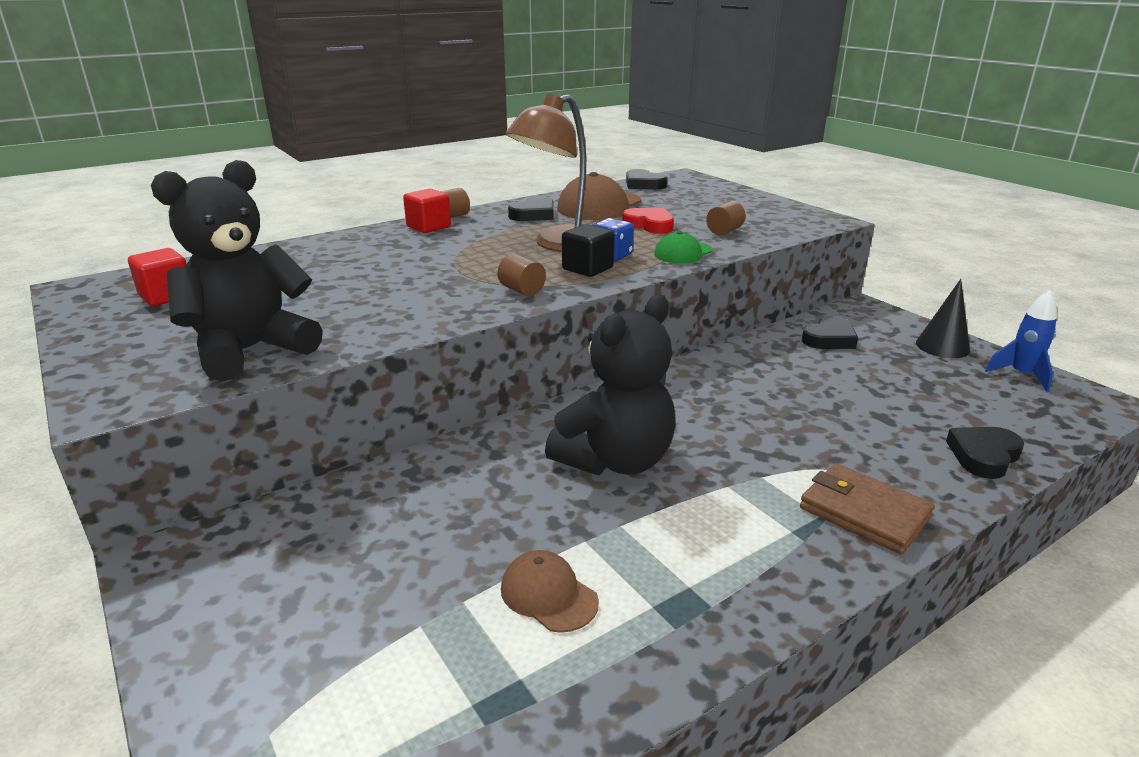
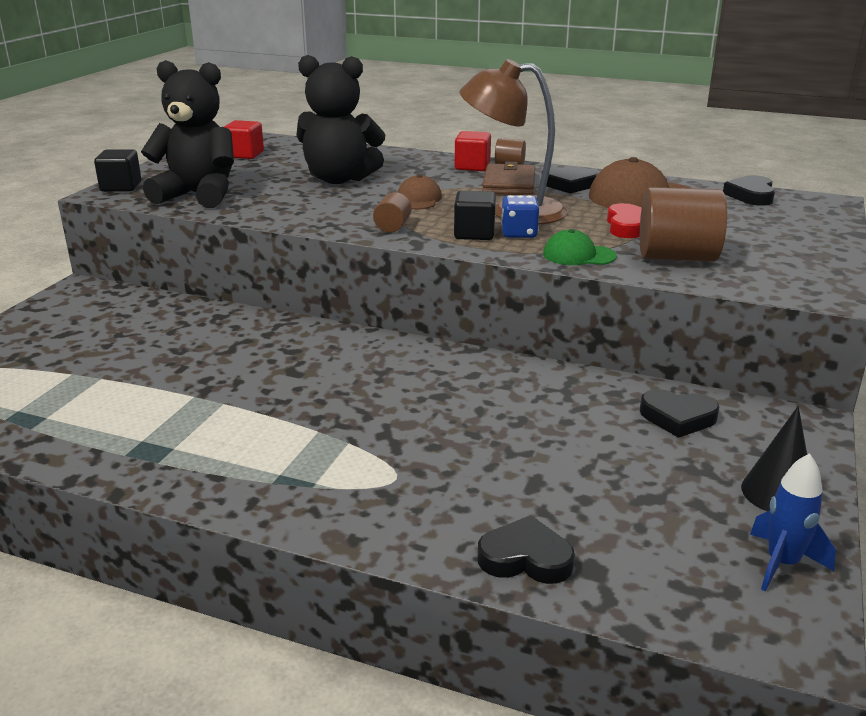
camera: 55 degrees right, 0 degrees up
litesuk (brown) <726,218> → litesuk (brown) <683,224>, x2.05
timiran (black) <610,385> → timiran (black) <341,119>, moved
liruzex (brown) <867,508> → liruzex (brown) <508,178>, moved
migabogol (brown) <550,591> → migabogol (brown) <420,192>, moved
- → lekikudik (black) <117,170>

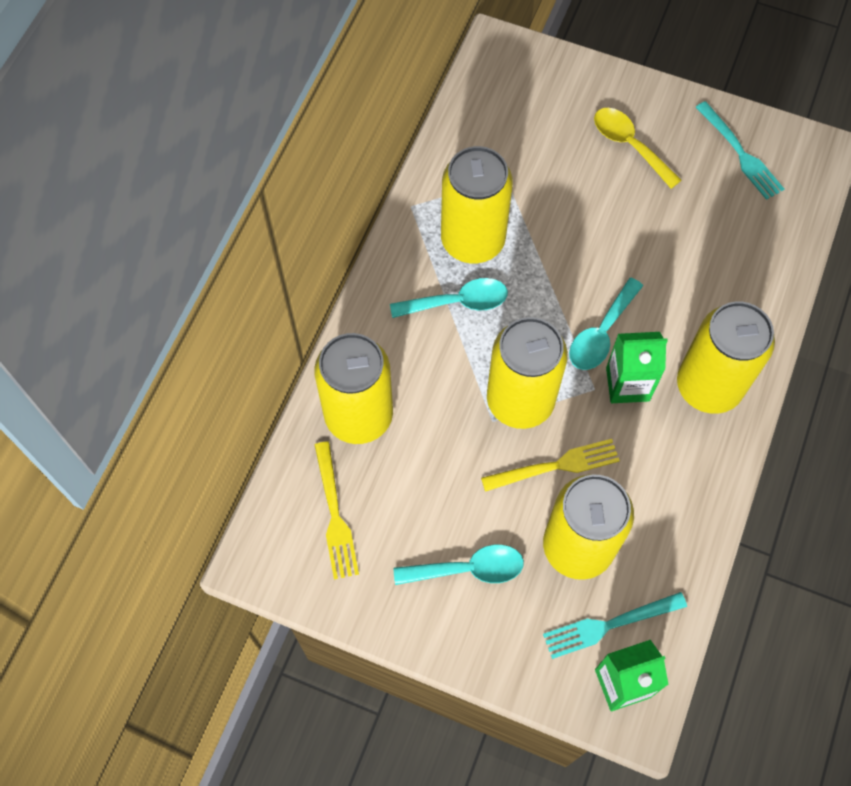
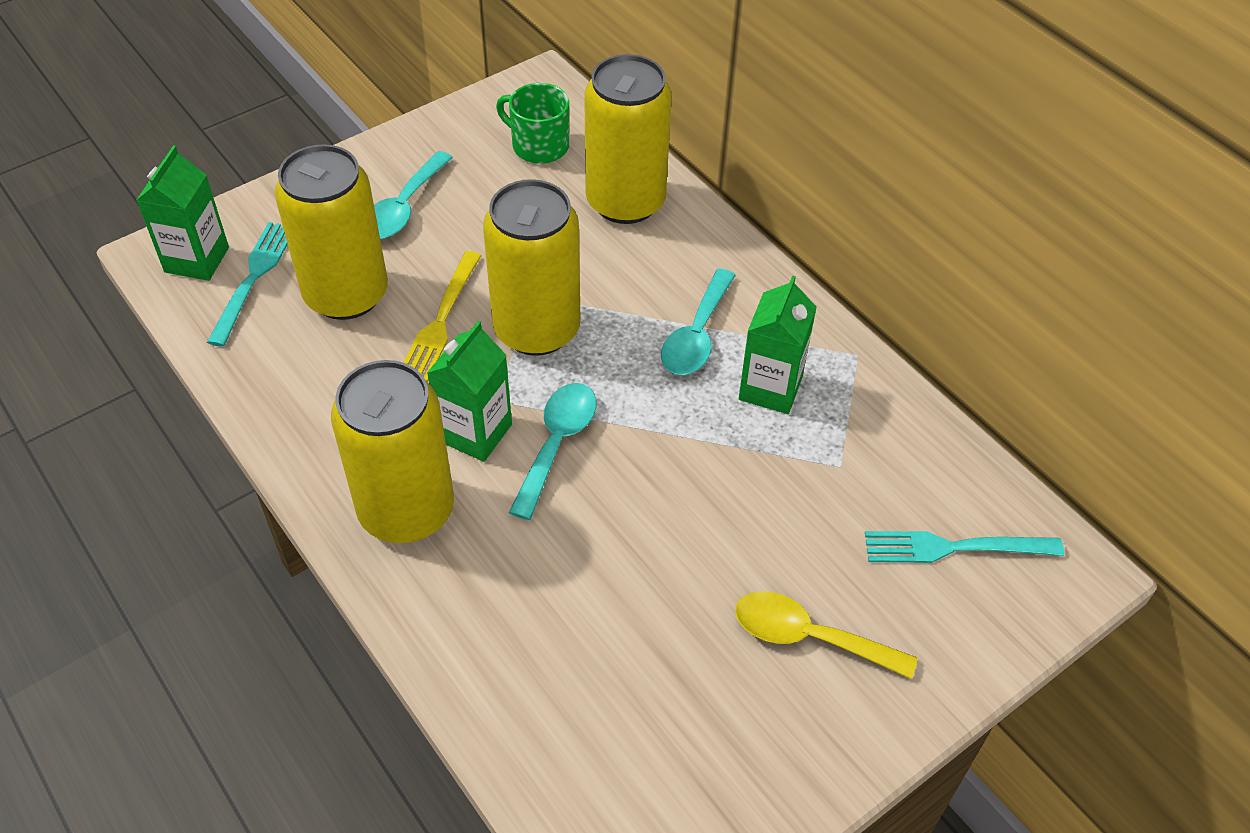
camera: 120 degrees right, 15 degrees down
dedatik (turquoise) <740,150> → dedatik (turquoise) <964,547>, moved
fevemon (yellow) <637,148> → fevemon (yellow) <826,635>, 150 degrees counterclockwise
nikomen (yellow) <477,204> → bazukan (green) <778,344>
fevemon (turquoise) <606,324> → fevemon (turquoise) <553,451>, 45 degrees clockwise
dedatik (yellow) <337,510> → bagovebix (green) <532,123>

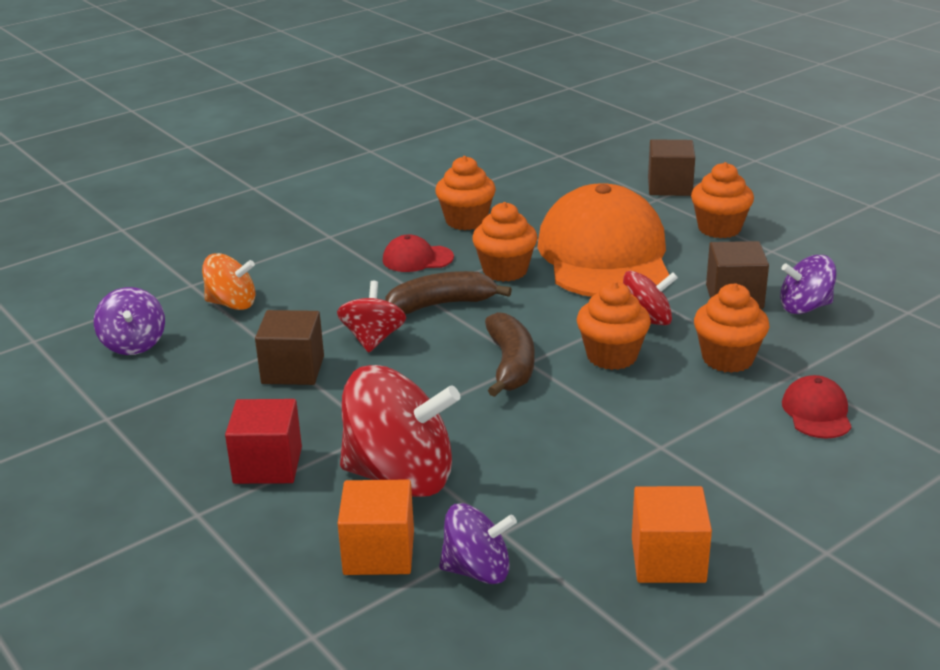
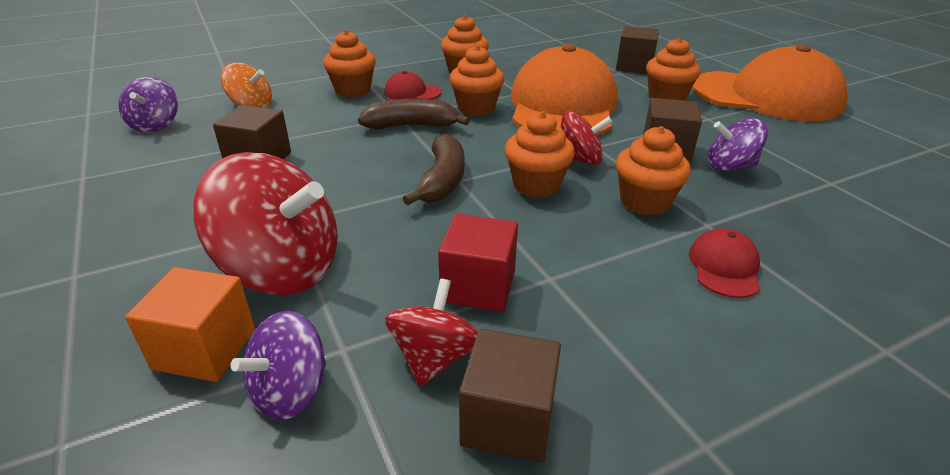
camera: 10 degrees right, 5 degrees up
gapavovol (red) <371,317> → gapavovol (red) <431,332>, moved
lekikudik (red) <263,441> → lekikudik (red) <478,263>, moved
lekikudik (orange) <672,534> → lekikudik (brown) <510,396>
gapavovol (purple) <478,543> → gapavovol (purple) <278,365>, 120 degrees clockwise
- → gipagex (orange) <349,63>
- → migabogol (orange) <770,83>

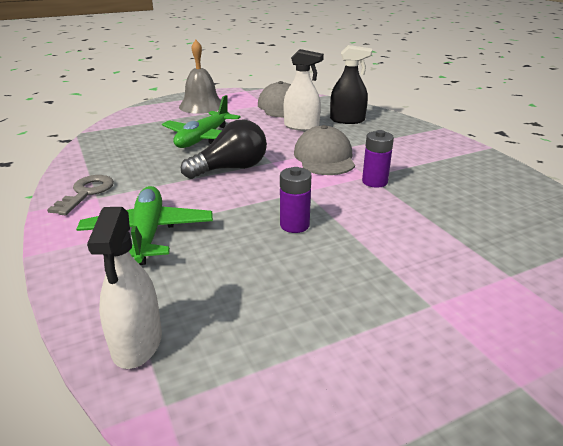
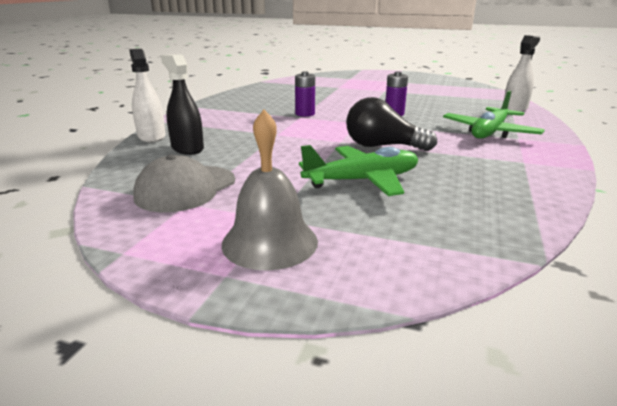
camera: 135 degrees left, 5 degrees down
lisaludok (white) <304,90> → lisaludok (white) <147,95>, moved
migabogol (grey) <324,150> → -
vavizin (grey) <80,195> → -

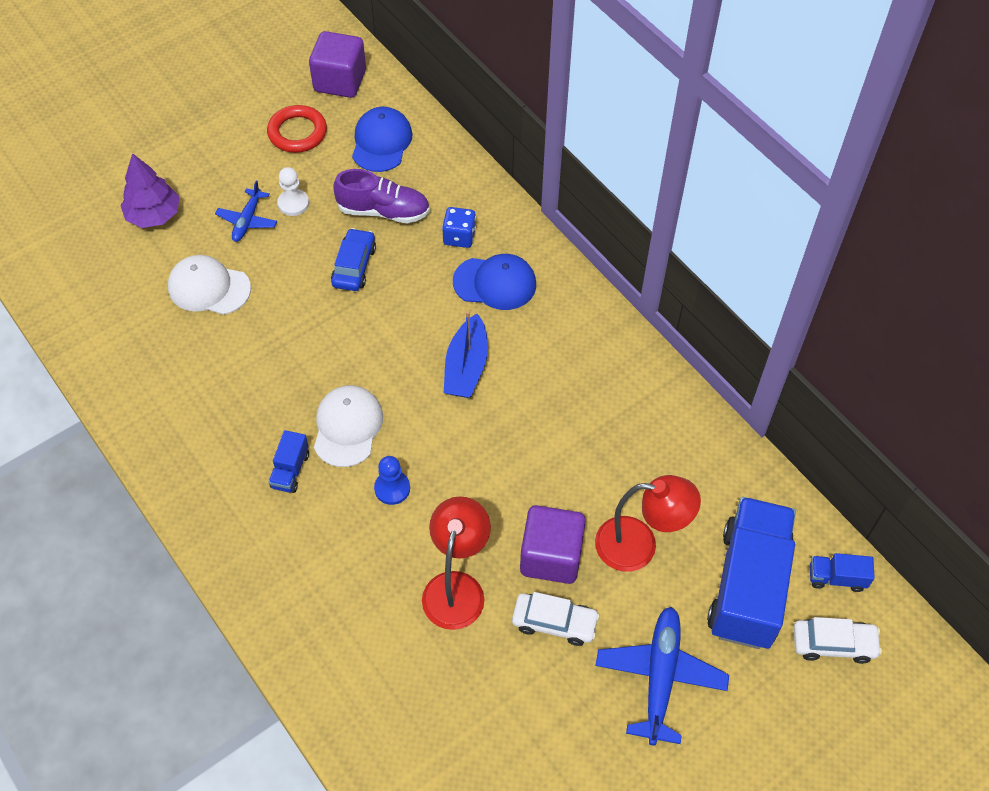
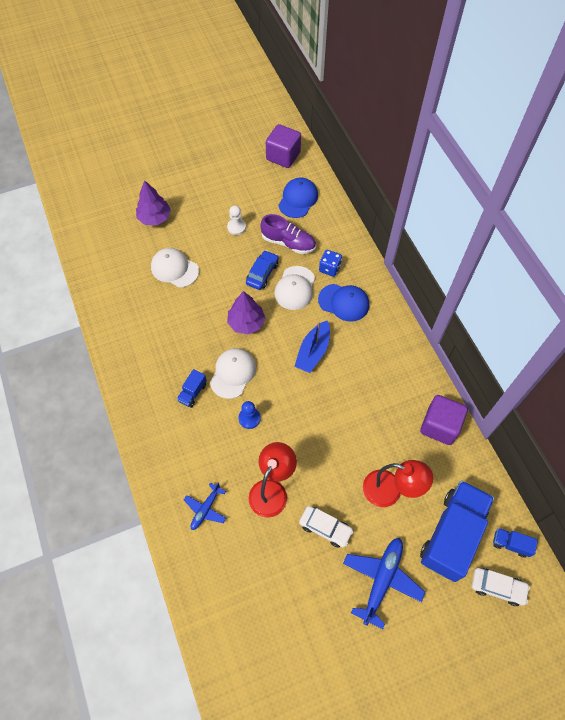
camera: 15 degrees right, 5 degrees up
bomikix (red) <297,129> → -
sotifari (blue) <246,211> → sotifari (blue) <205,506>, moved
lekikudik (purple) <553,544> → lekikudik (purple) <444,420>, moved
- → migabogol (white) <294,288>
- → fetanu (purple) <246,312>

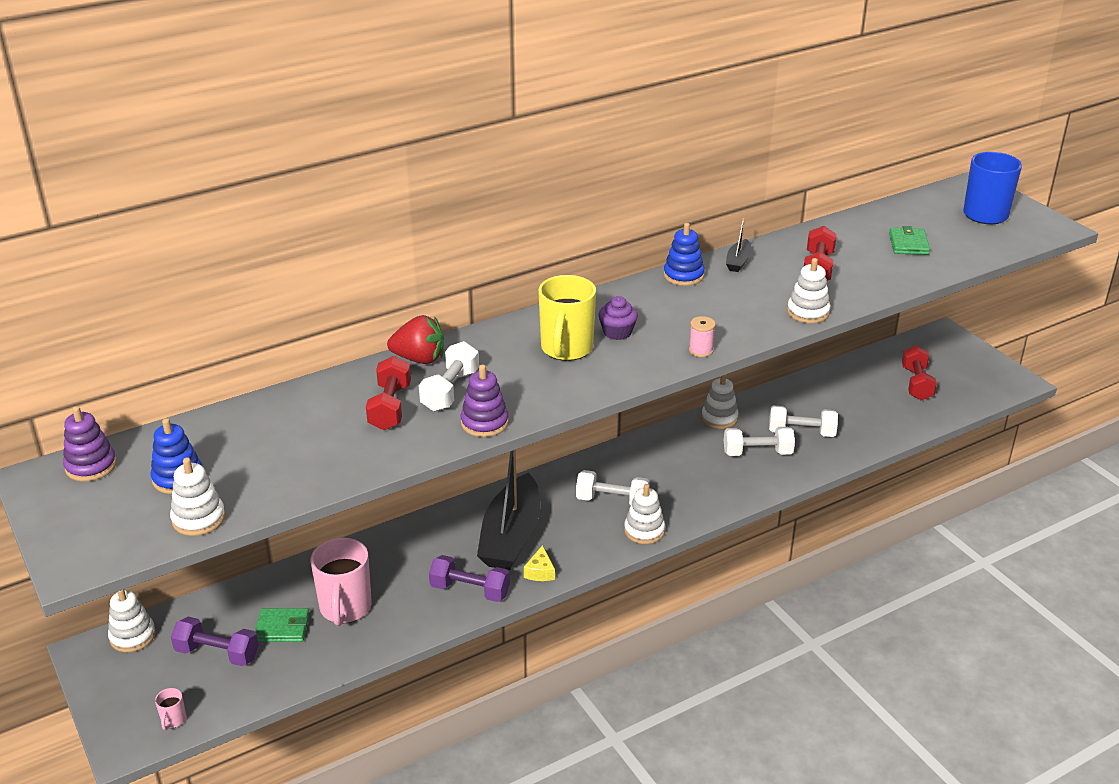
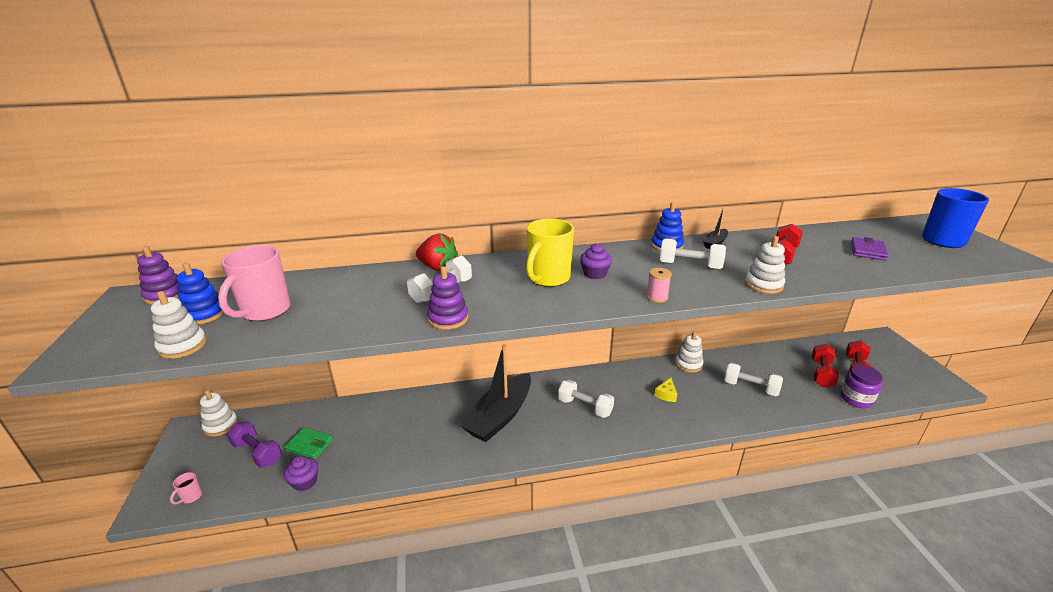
camera: 20 degrees right, 5 degrees down
liruzex (green) <909,240> → liruzex (purple) <870,249>
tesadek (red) <388,393> → tesadek (red) <825,366>, moved
tesadek (white) <759,441> → tesadek (white) <693,254>, moved
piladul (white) <644,514> → -
bagovebix (pink) <341,582> → bagovebix (pink) <254,283>, moved
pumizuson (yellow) <539,563> → pumizuson (yellow) <665,390>, moved
tesadek (purple) <469,578> → -
- → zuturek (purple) <861,386>
- → gipagex (purple) <301,473>

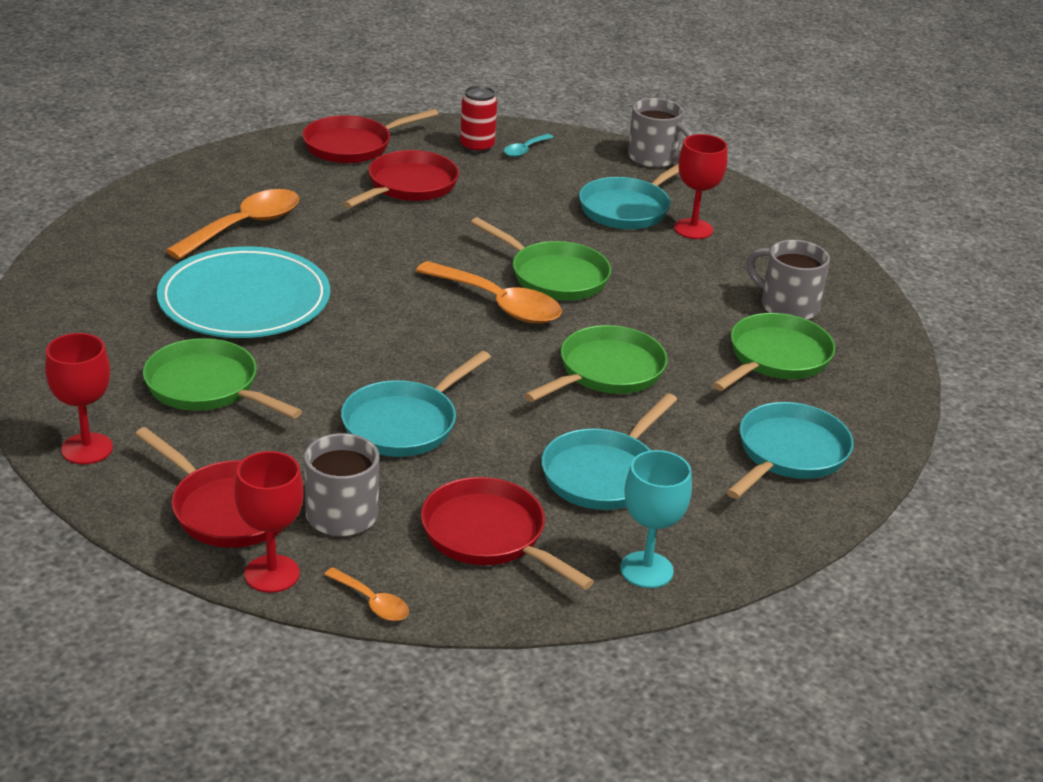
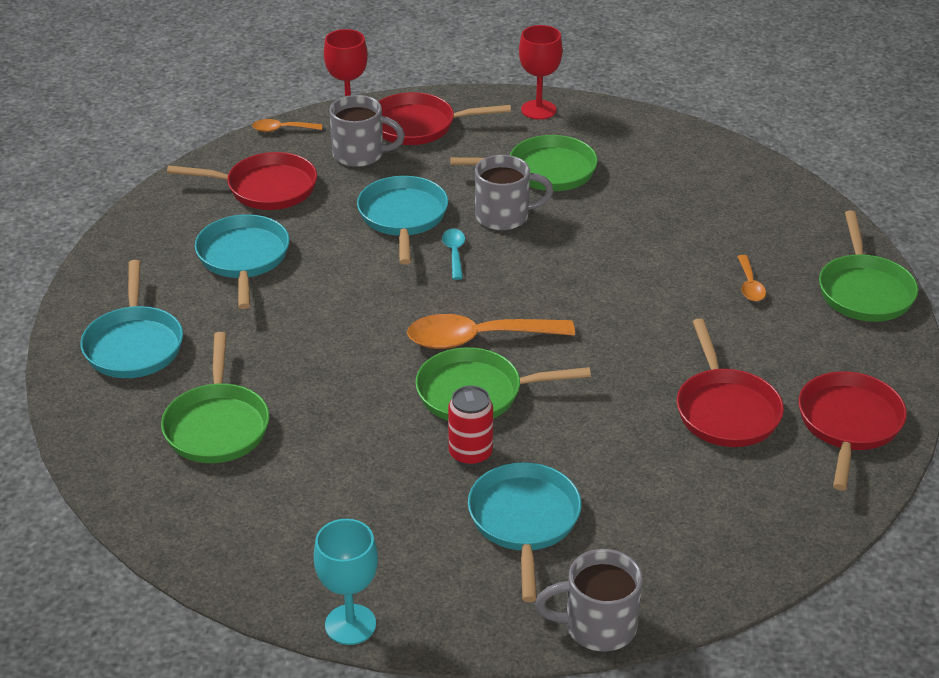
camera: 140 degrees right, 5 degrees up
nikomen (red) <478,120> → nikomen (red) <470,426>, moved
fevemon (turquoise) <529,145> → fevemon (turquoise) <453,254>, moved
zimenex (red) <701,186> → -
fevemon (orange) <233,224> → fevemon (orange) <751,278>, x0.49
bagovebix (grey) <788,280> → bagovebix (grey) <514,193>, moved
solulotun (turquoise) <243,292> → -
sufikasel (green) <596,363> → sufikasel (green) <868,266>, moved
zimenex (turquoise) <656,519> → zimenex (turquoise) <346,582>, moved

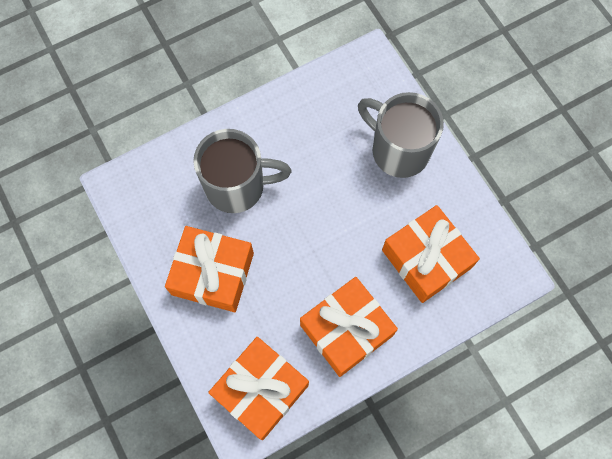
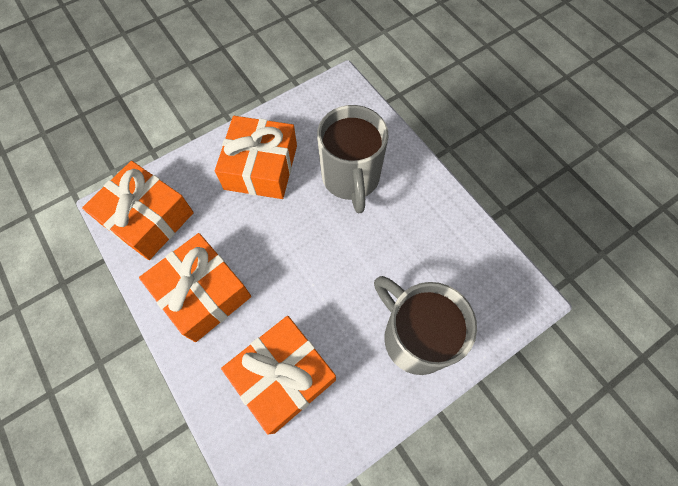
camera: 85 degrees right, 5 degrees down
bagovebix (grey) <401,135> → bagovebix (grey) <425,325>, 75 degrees counterclockwise

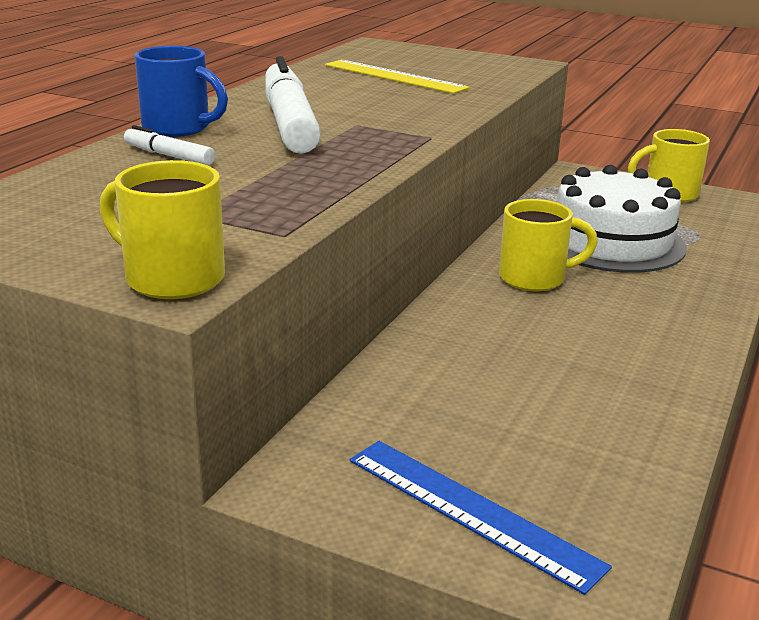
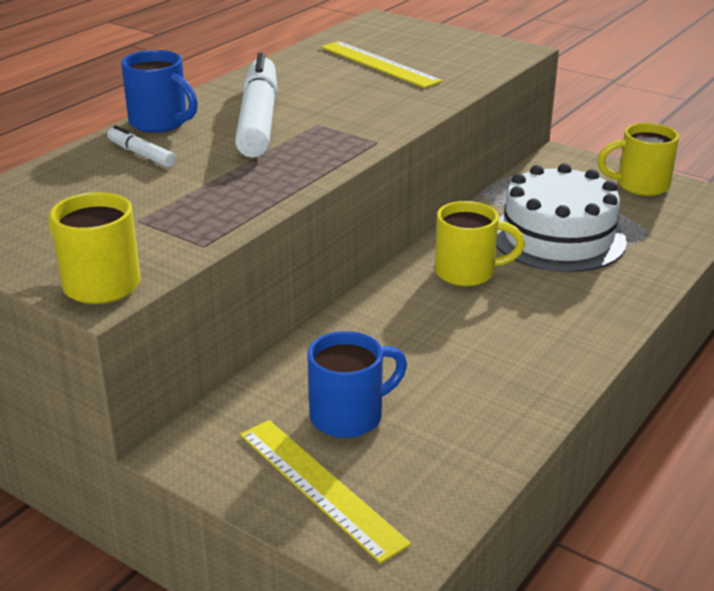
camera: 10 degrees right, 5 degrees up
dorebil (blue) <481,518> → dorebil (yellow) <325,492>
- → bagovebix (blue) <357,384>

